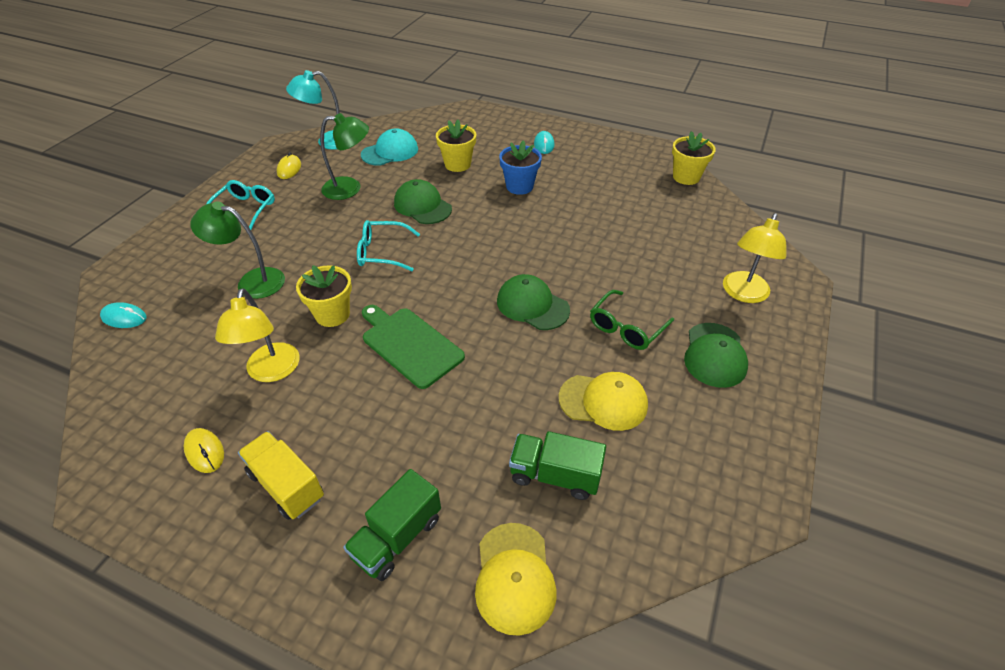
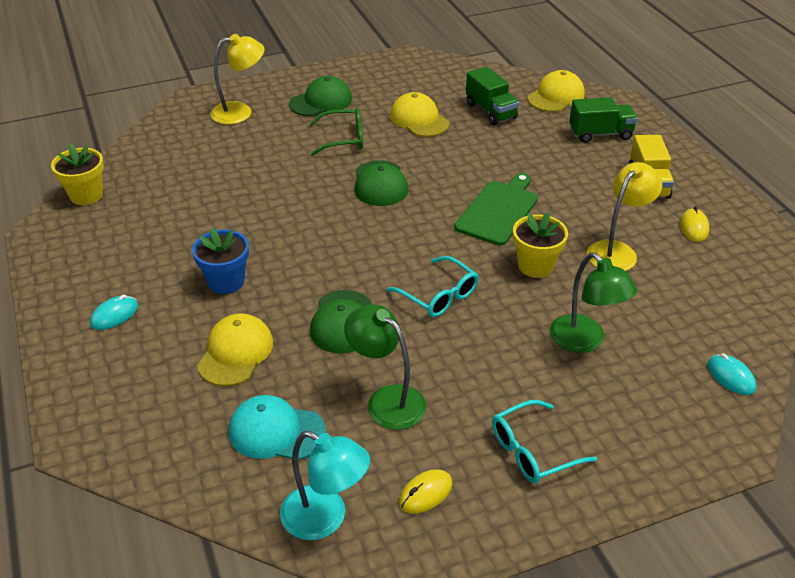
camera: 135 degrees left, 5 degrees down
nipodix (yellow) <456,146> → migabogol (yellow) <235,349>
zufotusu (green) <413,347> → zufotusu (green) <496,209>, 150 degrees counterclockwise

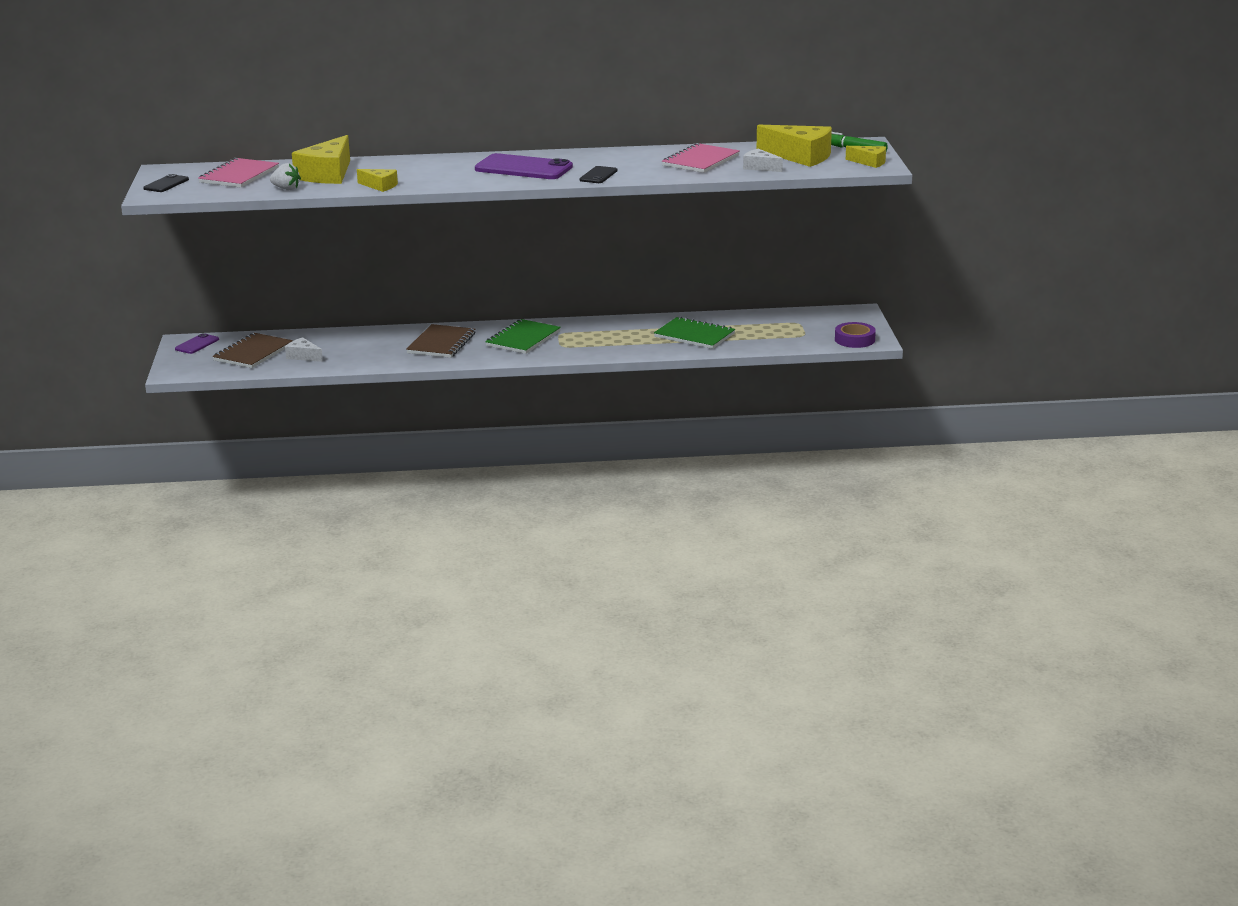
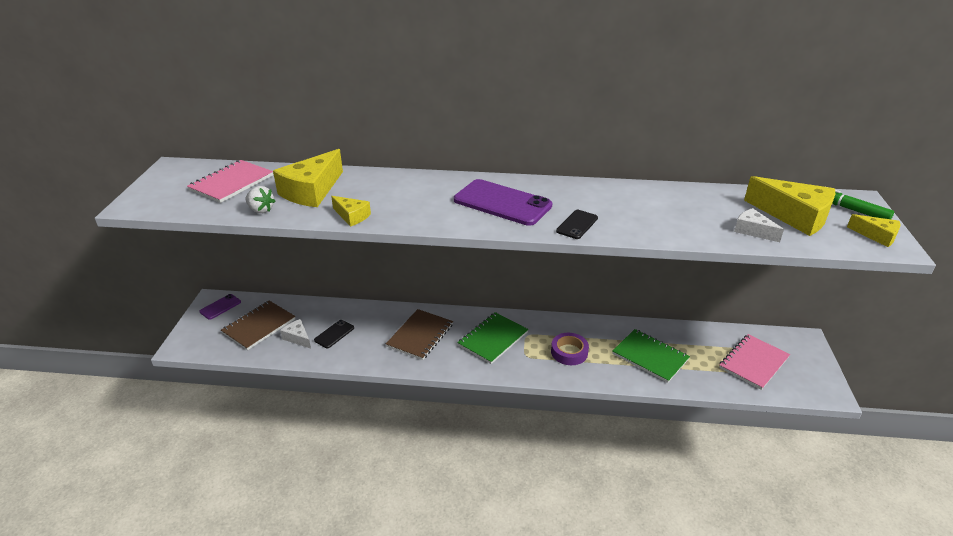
camera: 10 degrees right, 10 degrees up
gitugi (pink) <701,158> → gitugi (pink) <754,362>, moved
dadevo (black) <166,183> → dadevo (black) <334,334>, moved
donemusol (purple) <855,335> → donemusol (purple) <570,349>, moved

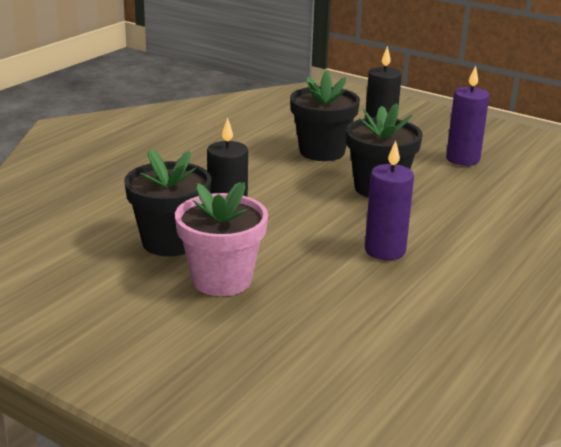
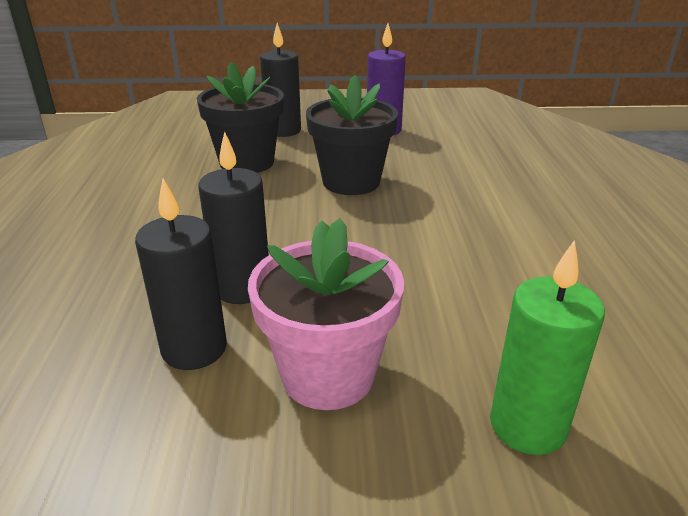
camera: 35 degrees left, 5 degrees up
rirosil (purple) <389,200> → -
nipodix (black) <168,202> → rirosil (black) <181,274>
- → rirosil (green) <547,347>

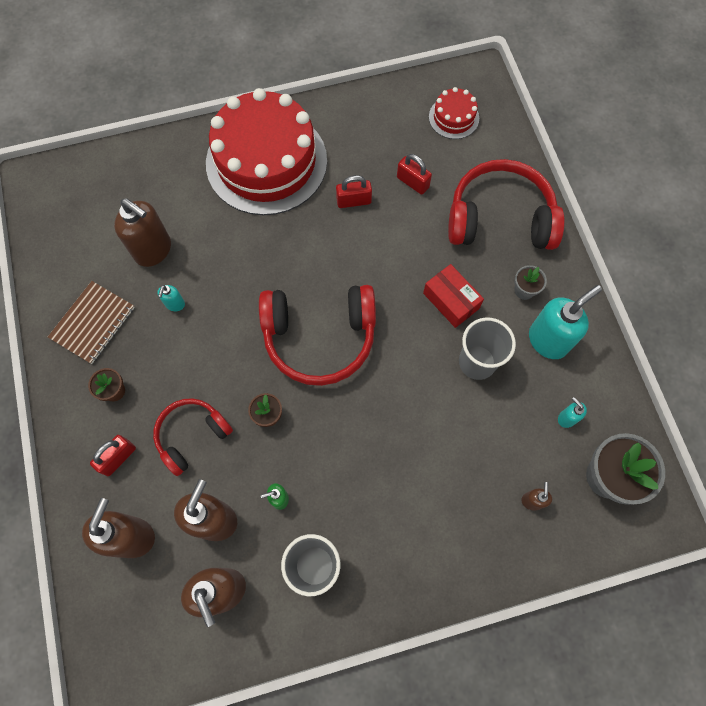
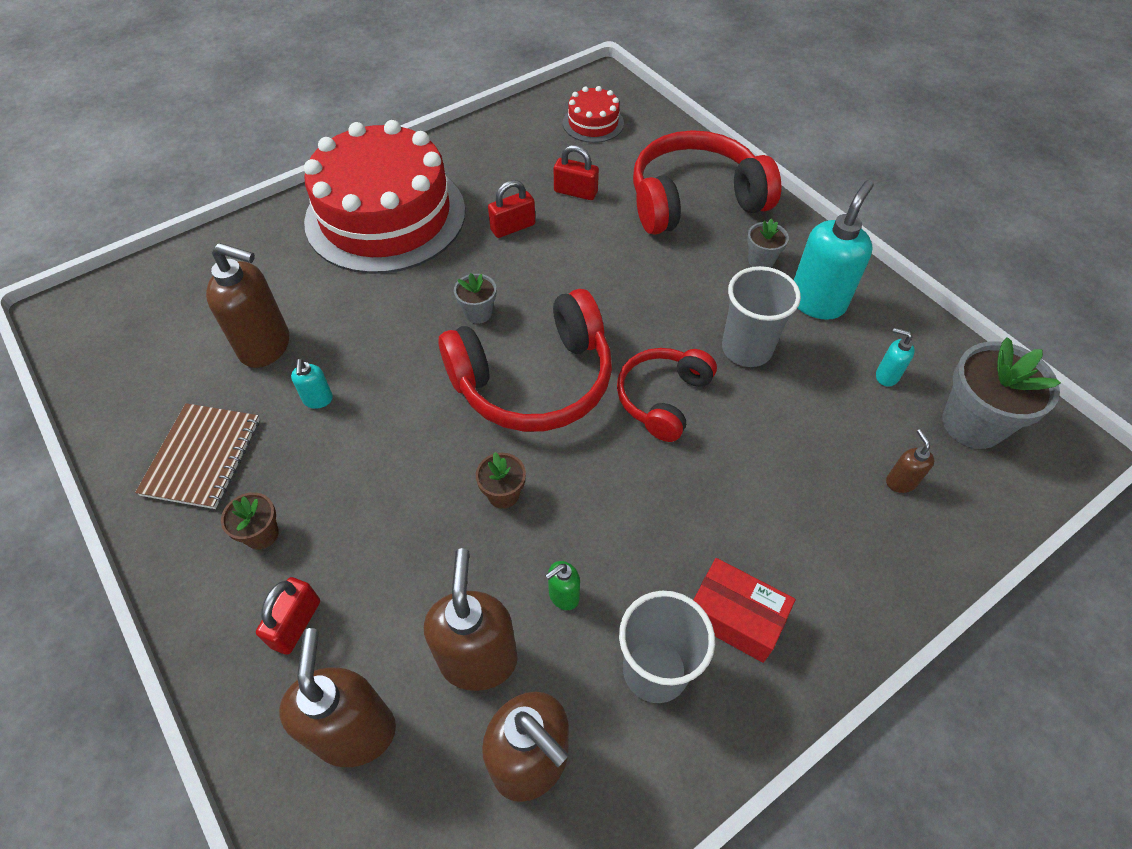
camera: 20 degrees left, 15 degrees down
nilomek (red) <453,296> → nilomek (red) <745,610>, moved
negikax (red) <193,437> → negikax (red) <667,395>, moved
- → nipodix (grey) <475,298>

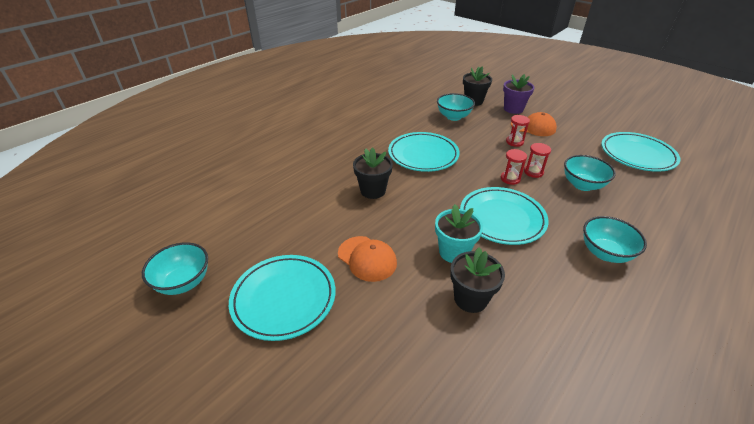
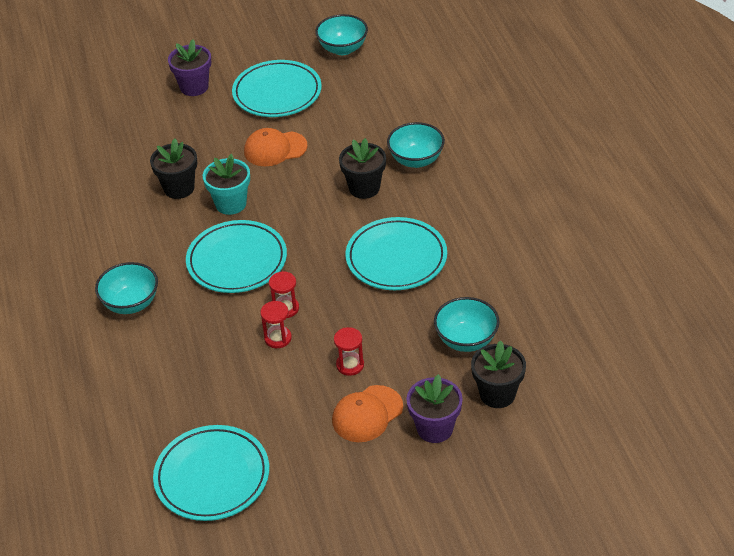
camera: 125 degrees right, 5 degrees up
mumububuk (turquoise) <590,173> → mumububuk (turquoise) <416,145>, moved
- → nipodix (purple) <189,67>

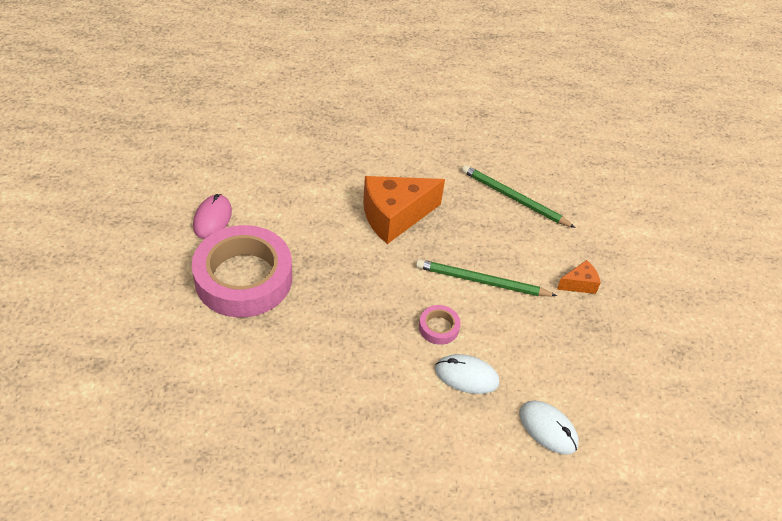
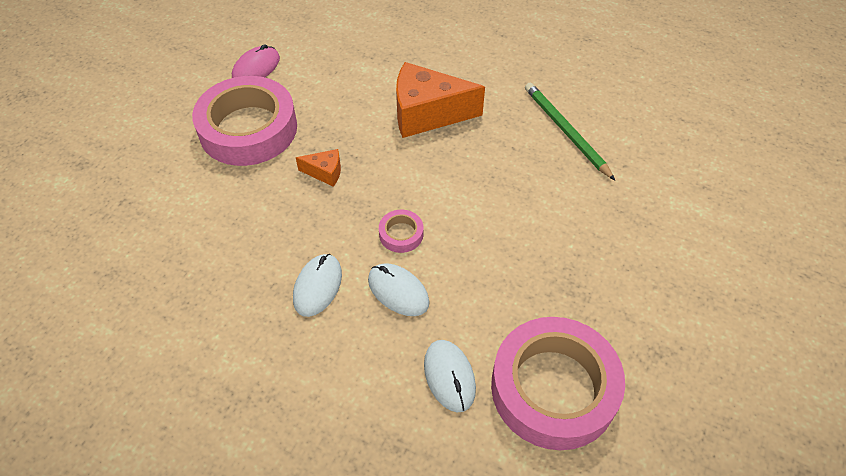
camera: 30 degrees right, 5 degrees up
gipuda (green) <486,277> → -
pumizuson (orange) <579,277> → pumizuson (orange) <318,168>, moved
- → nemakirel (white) <317,285>
- → donemusol (pink) <558,383>

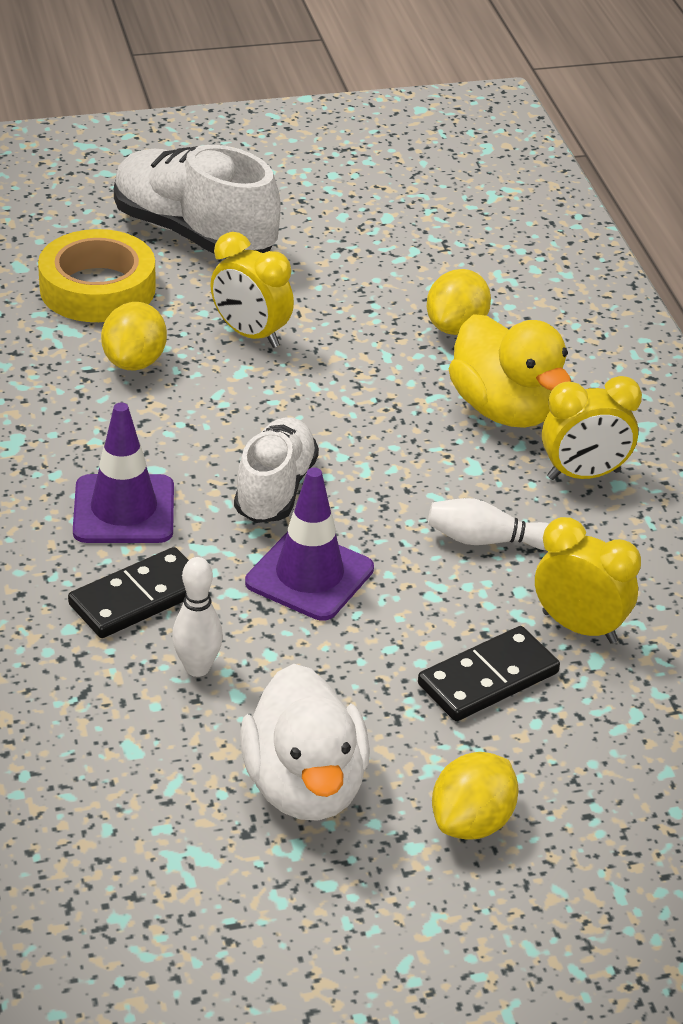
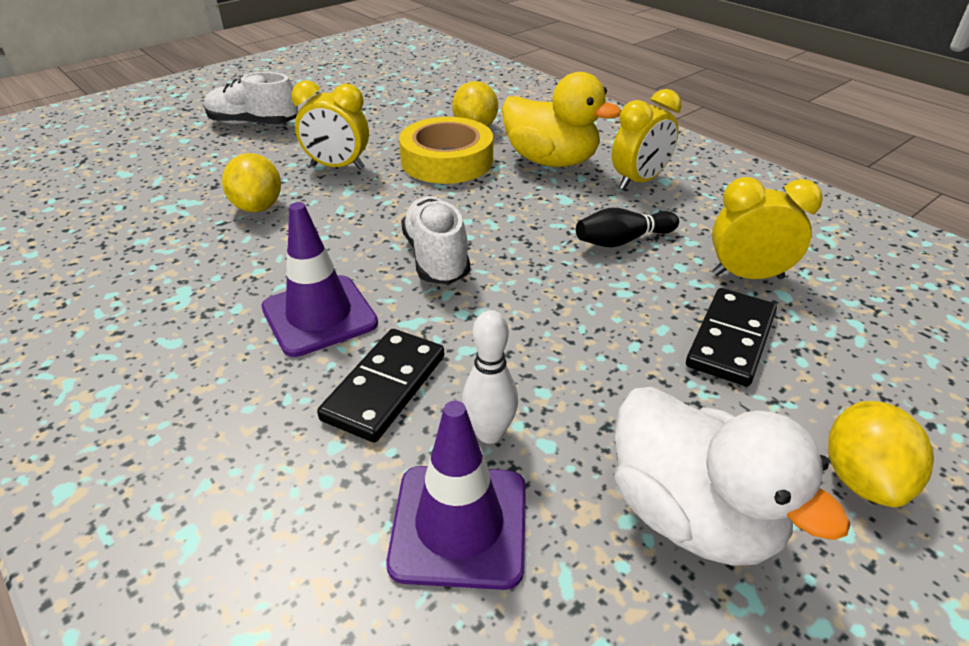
camera: 25 degrees left, 0 degrees up
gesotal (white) <197,201> → gesotal (white) <251,98>, x0.65
donemusol (yellow) <97,275> → donemusol (yellow) <446,150>, moved
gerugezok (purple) <309,544> → gerugezok (purple) <456,495>, moved
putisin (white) <488,524> → putisin (black) <627,227>

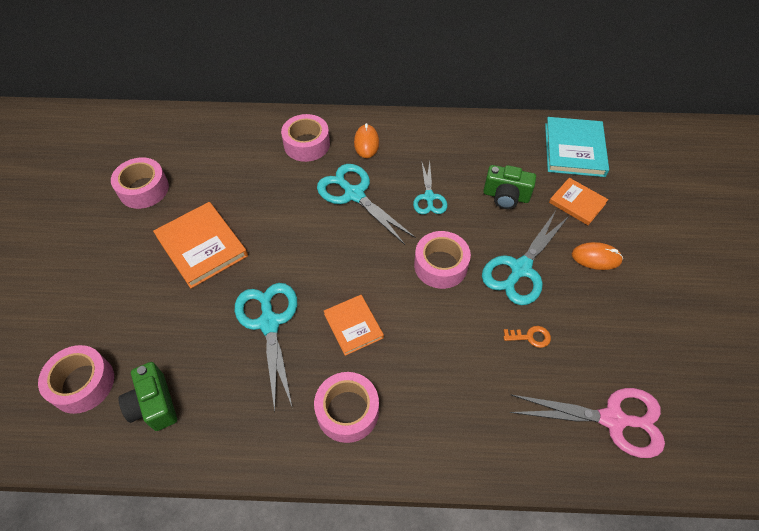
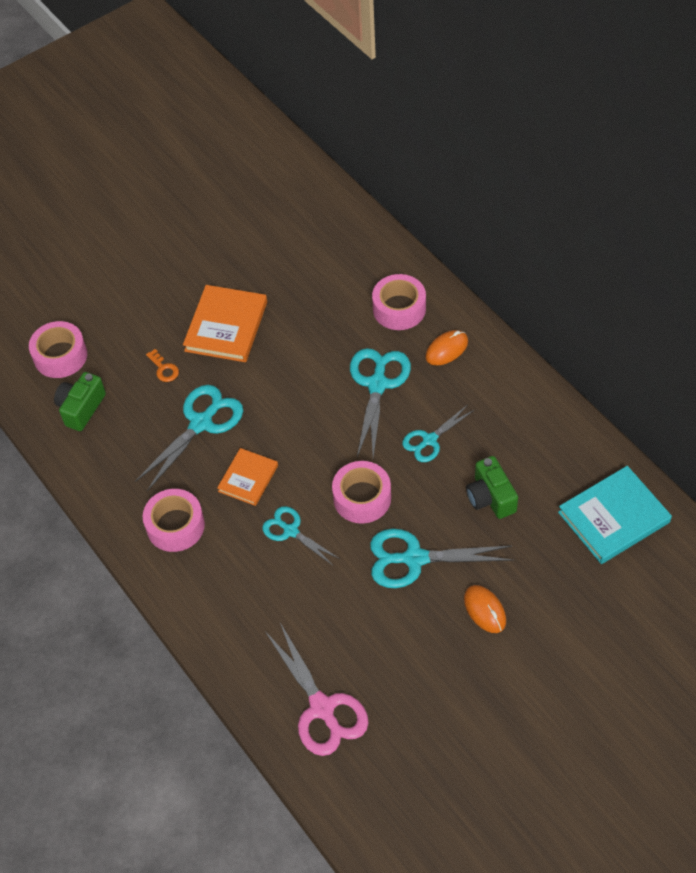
camera: 55 degrees right, 0 degrees up
donemusol (pink) <140,183> → -
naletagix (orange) <578,201> → -
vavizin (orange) <527,337> → vavizin (orange) <162,365>, moved
- → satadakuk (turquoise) <301,535>

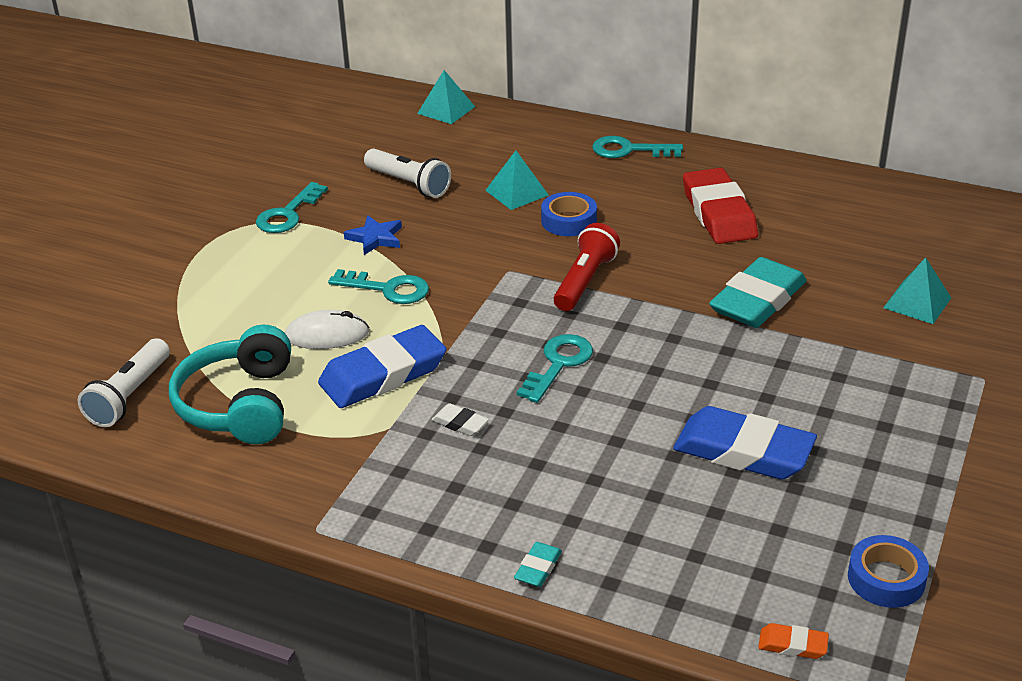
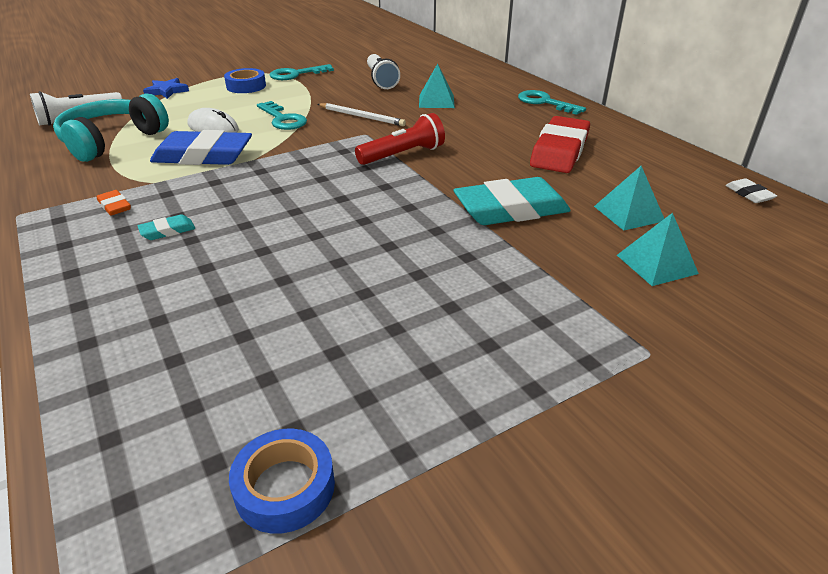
camera: 35 degrees right, 0 degrees up
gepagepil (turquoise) <446,97> → gepagepil (turquoise) <629,198>, moved
donemusol (blue) <569,214> → donemusol (blue) <245,80>, moved
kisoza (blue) <373,235> → kisoza (blue) <166,88>, moved
vavizin (turquoise) <555,368> → -
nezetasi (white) <460,419> → nezetasi (white) <751,190>, moved
nezetasi (blue) <745,443> → -
nezetasi (turquoise) <538,564> → nezetasi (turquoise) <166,227>, moved
nezetasi (orange) <793,641> → nezetasi (orange) <114,203>, moved
- → gipuda (white) <362,114>

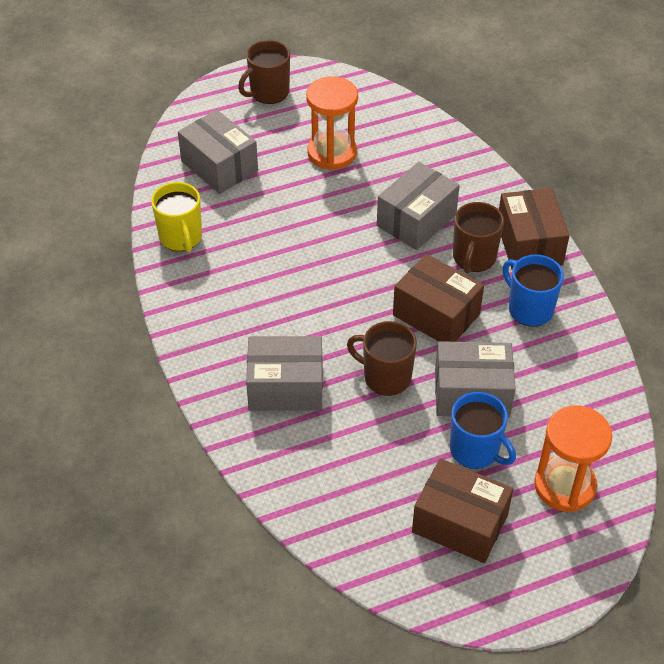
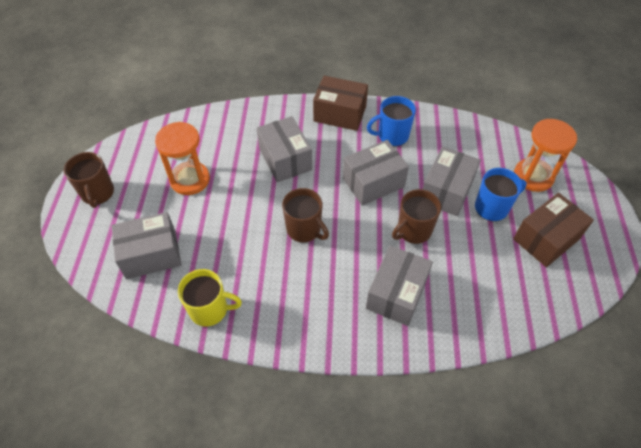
camera: 65 degrees left, 5 degrees up
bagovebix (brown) <478,238> → bagovebix (brown) <305,215>, moved
nilomek (brown) <438,298> → nilomek (grey) <376,173>

